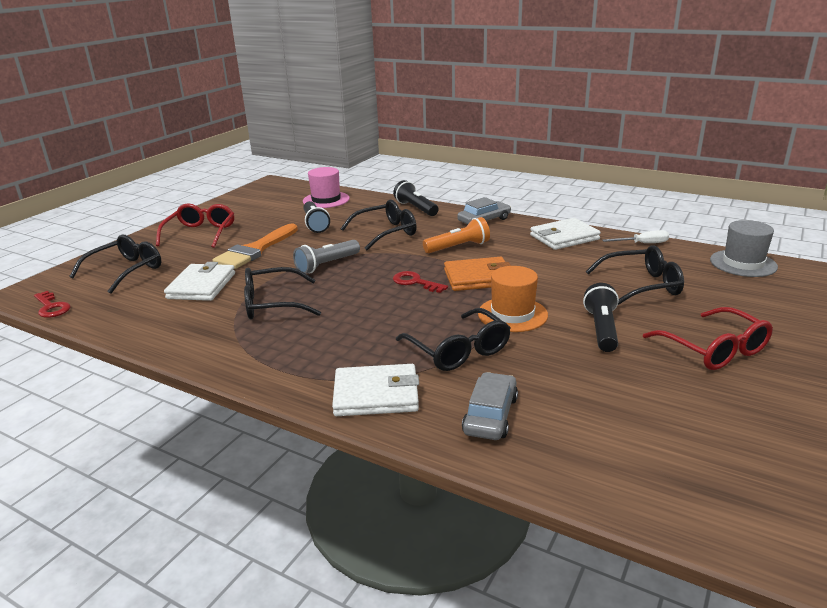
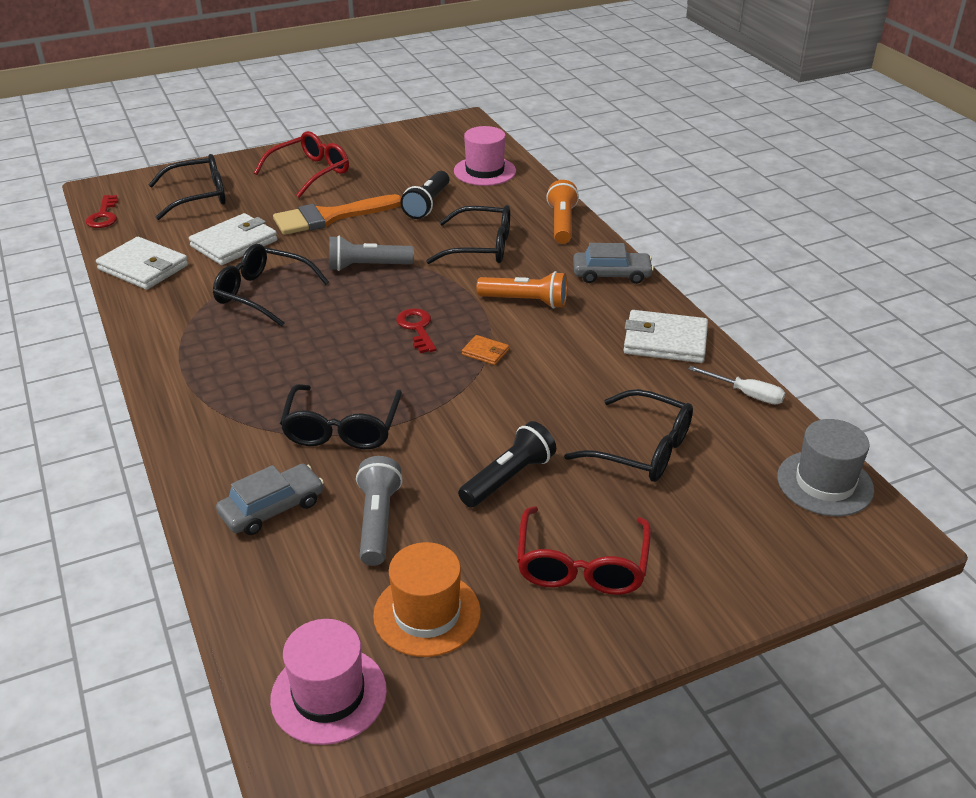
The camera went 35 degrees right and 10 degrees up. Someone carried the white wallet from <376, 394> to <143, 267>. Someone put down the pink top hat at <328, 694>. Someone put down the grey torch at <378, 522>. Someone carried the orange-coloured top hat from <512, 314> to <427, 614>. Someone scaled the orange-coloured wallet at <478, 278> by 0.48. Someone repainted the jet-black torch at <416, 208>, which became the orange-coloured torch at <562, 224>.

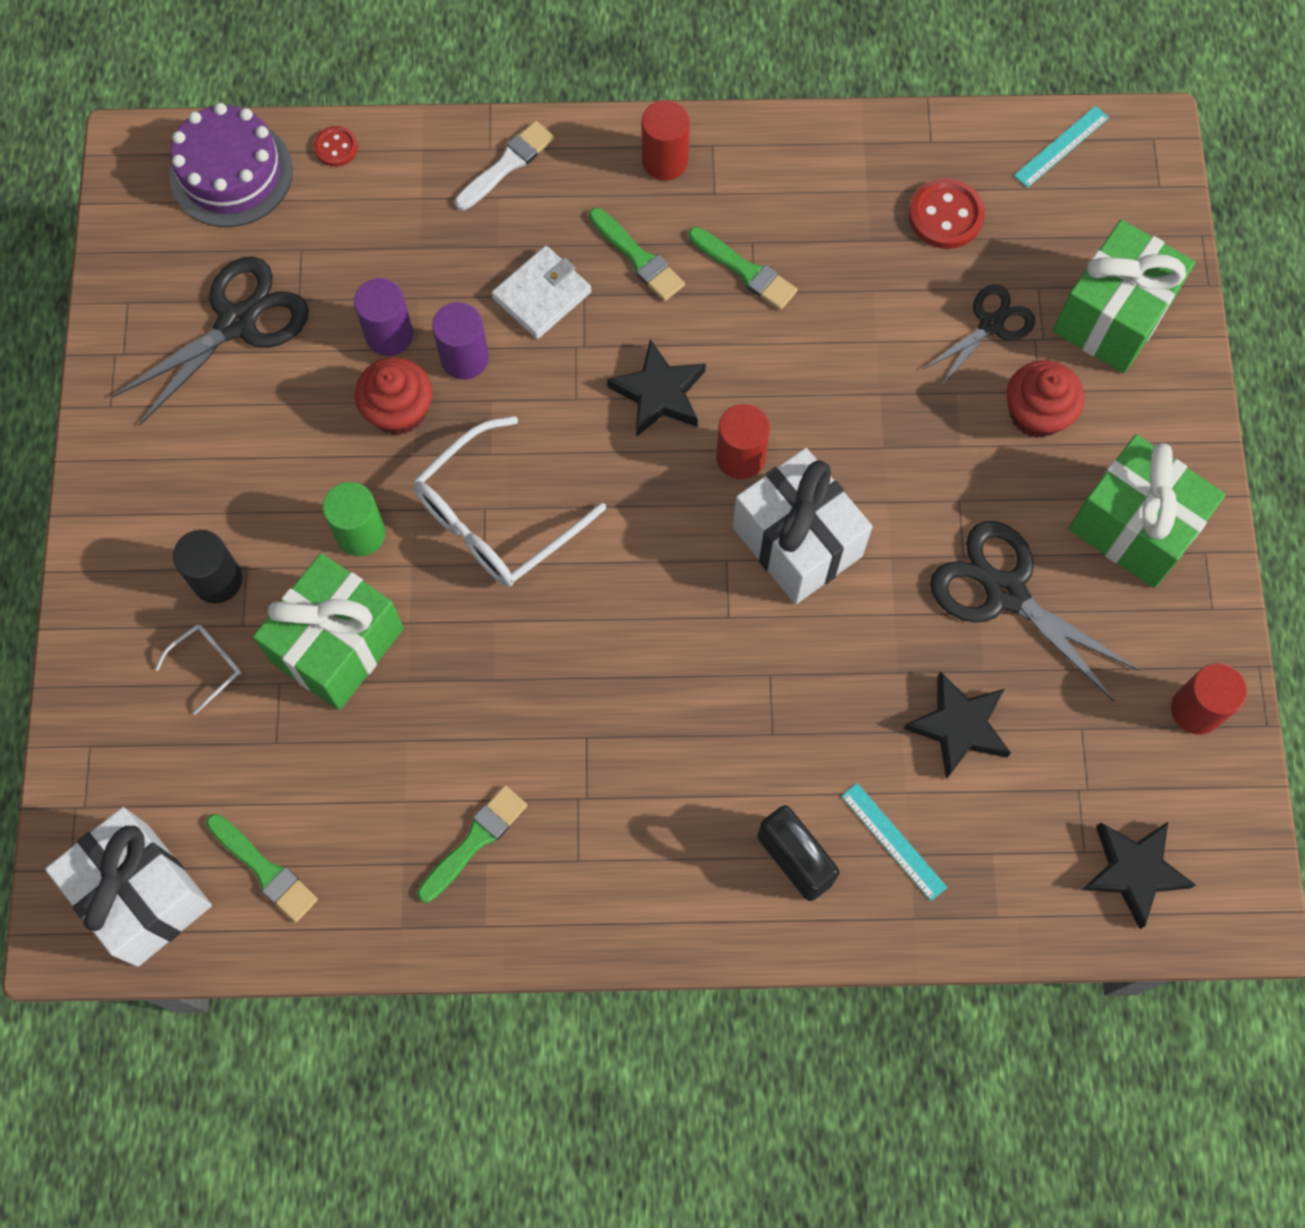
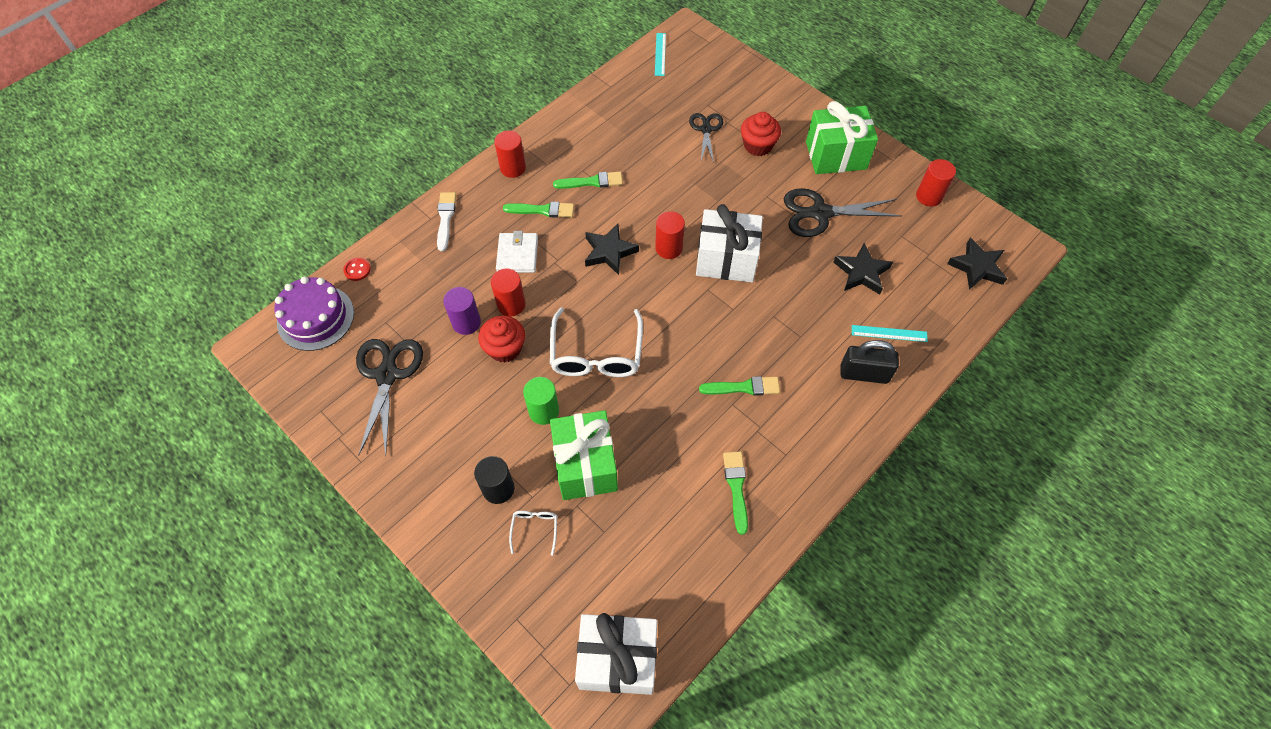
The camera went 45 degrees left and 10 degrees down. Someone repainted the violet cylinder shape at <464, 358>, which became the crimson cylinder shape at <511, 304>. Someone carried the green paint brush from <264, 870> to <743, 387>. Someone took away the crimson shirt button at <945, 216>. Someone took away the green gift at <1112, 316>.

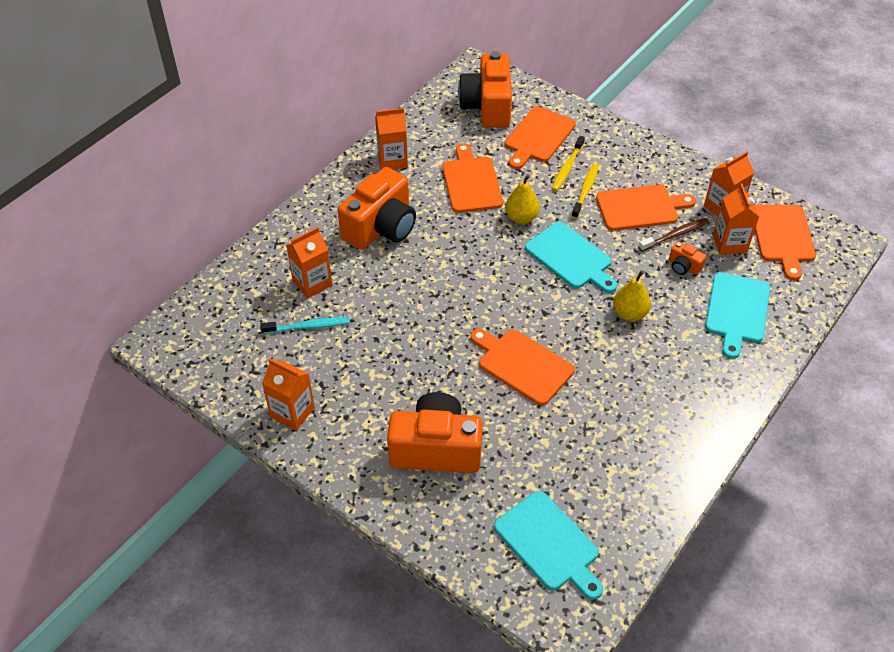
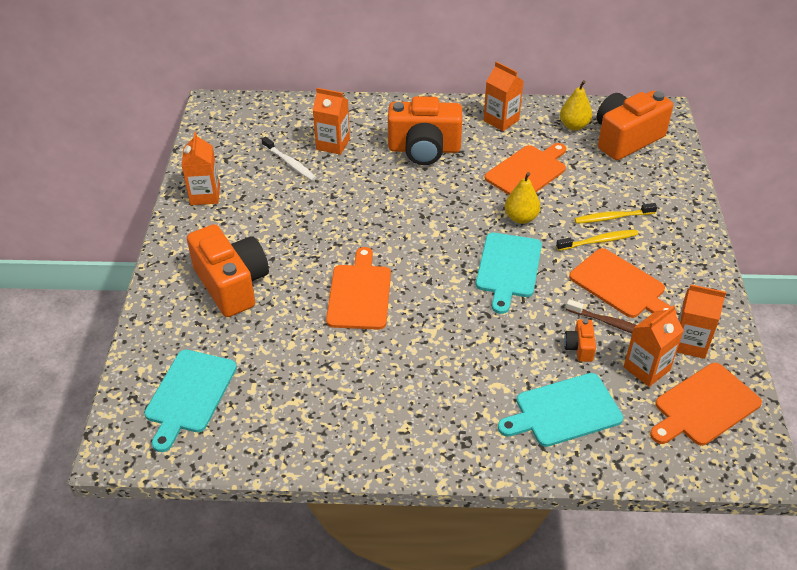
The camera went 55 degrees right and 5 degrees down. Someone repainted the aqua toothbrush at <308, 327>, which became the white toothbrush at <290, 163>. Someone carried the yellow pear fruit from <629, 313> to <574, 126>. Someone took away the orange-coloured bread board at <538, 137>.

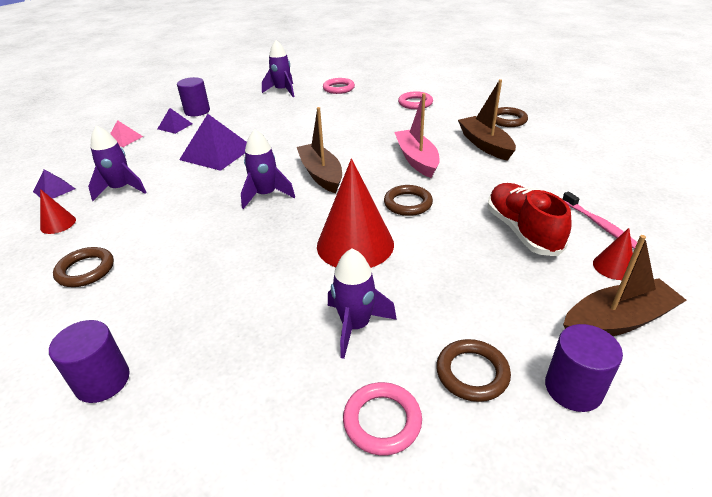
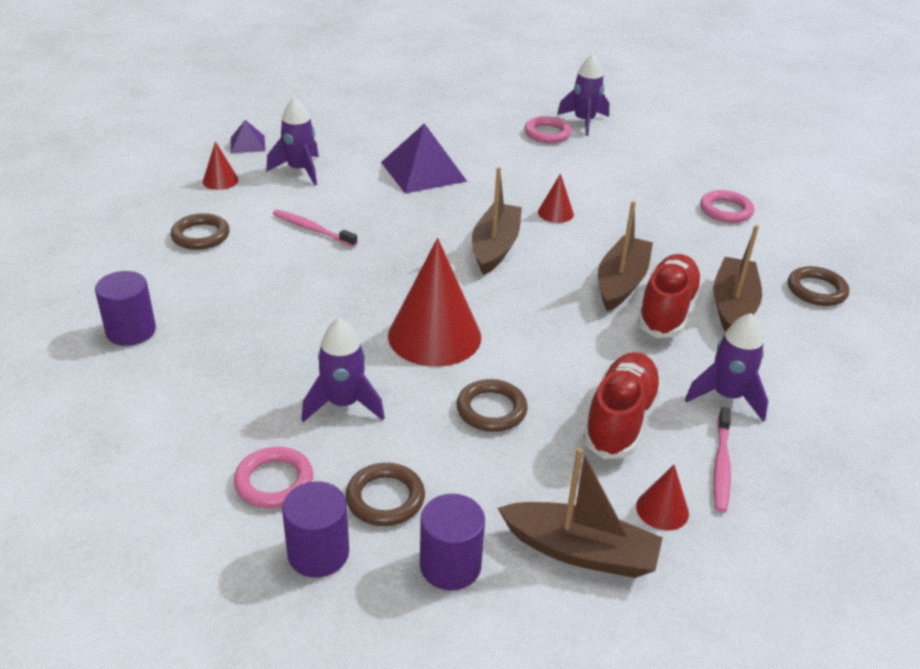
The camera went 35 degrees right and 0 degrees up. Someone put down the pink toothbrush at <312, 229>. Someone carried the violet cylinder shape from <197, 111> to <318, 553>. Someone carried the brown hoop from <408, 203> to <491, 409>. Someone carried the pink hoop from <338, 88> to <547, 133>. Someone put down the crimson cone shape at <555, 213>. Someone repainted the pink sailboat at <416, 160>, which became the brown sailboat at <621, 282>. Someone put down the crimson shoe at <666, 310>. Someone carried the violet rocket from <266, 195> to <727, 396>. Someone took away the pink solid pyramid at <124, 139>. Someone took away the violet solid pyramid at <175, 126>.

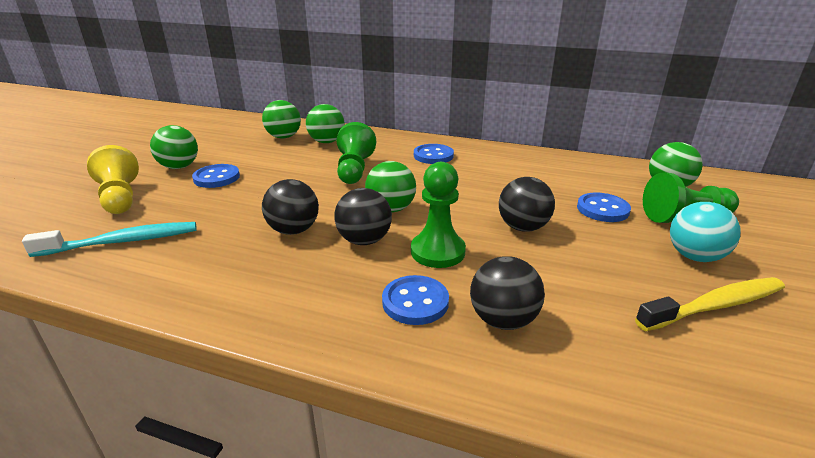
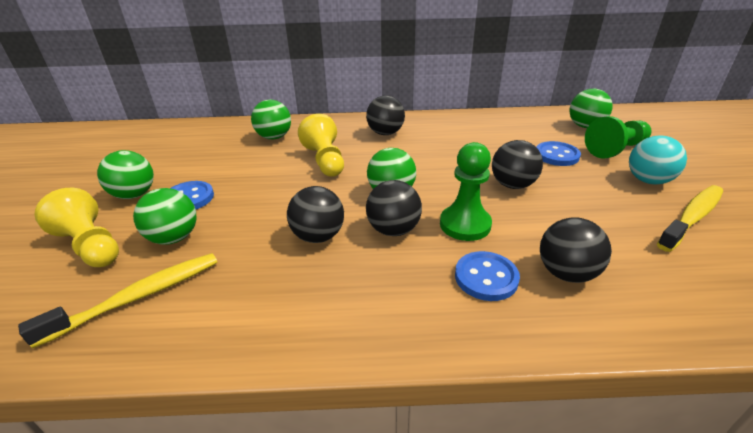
The camera went 20 degrees left and 5 degrees up. Someone repainted the aqua toothbrush at <123, 242>, which became the yellow toothbrush at <139, 297>. Someone carried the green ball from <284, 137> to <174, 238>. Someone repainted the green game pawn at <354, 169>, which became the yellow game pawn at <325, 160>. Someone swapped the cobalt shirt button at <433, 156> for the jet-black ball at <385, 133>.

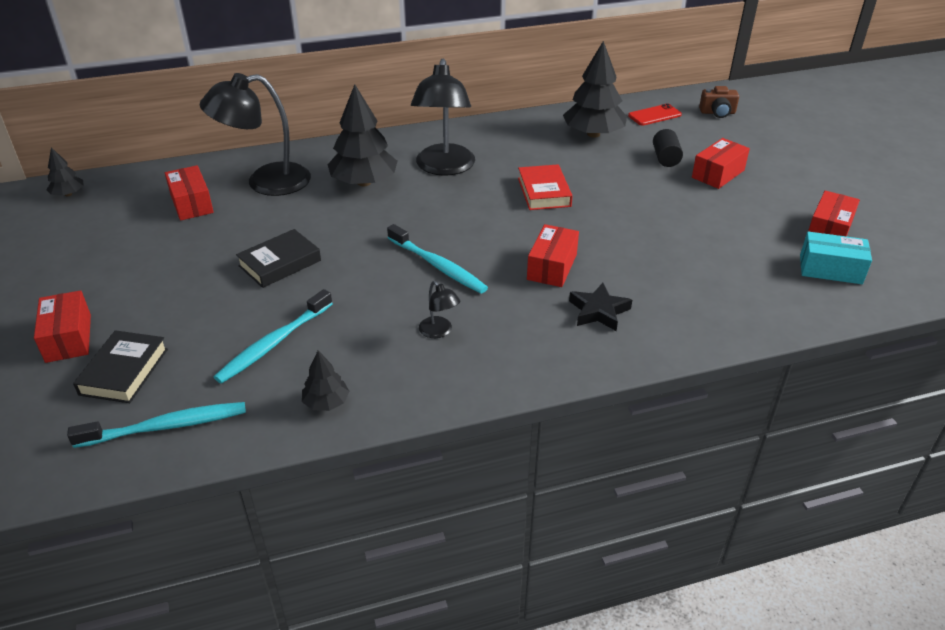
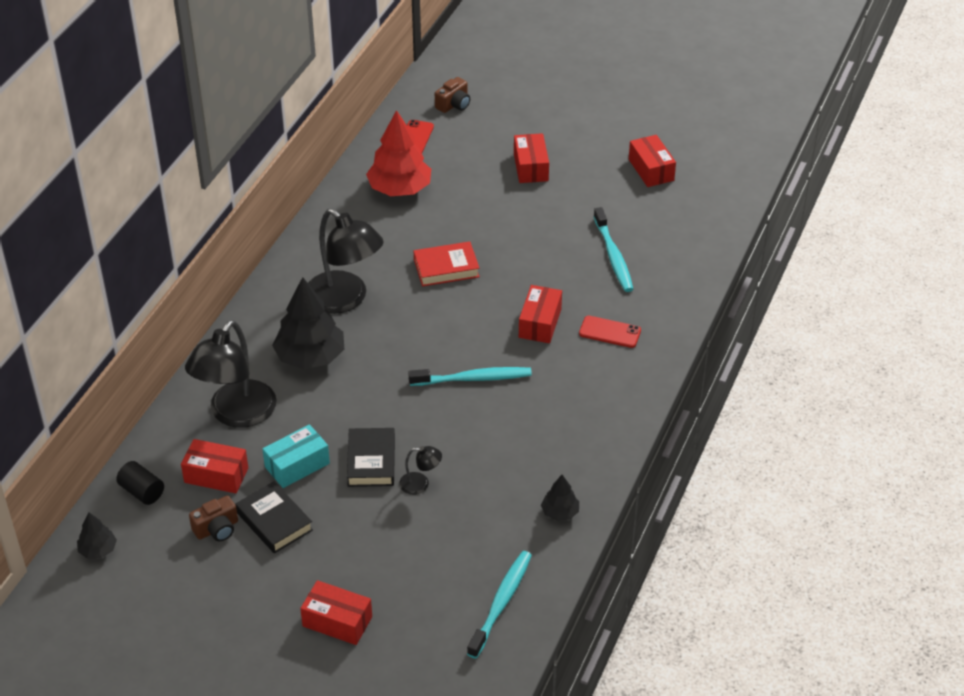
The camera went 50 degrees left and 5 degrees up. Someone carried the jet-black cylinder shape from <665, 158> to <142, 491>. Someone put down the brown camera at <217, 529>. Someone carried the jet-black hardback from <124, 371> to <274, 521>. Someone carried the aqua box from <830, 269> to <297, 465>. Someone repainted the jet-black fir tree at <593, 134>, which became the crimson fir tree at <400, 189>. Someone carried the jet-black desk lamp from <439, 332> to <420, 484>. Someone rotated the crimson hardback at <544, 192> by 45 degrees counterclockwise. Someone rotated the crimson box at <552, 267> by 45 degrees clockwise. Someone swapped the jet-black star at <598, 311> for the crimson smartphone at <610, 332>. Someone carried the aqua toothbrush from <273, 343> to <613, 256>.

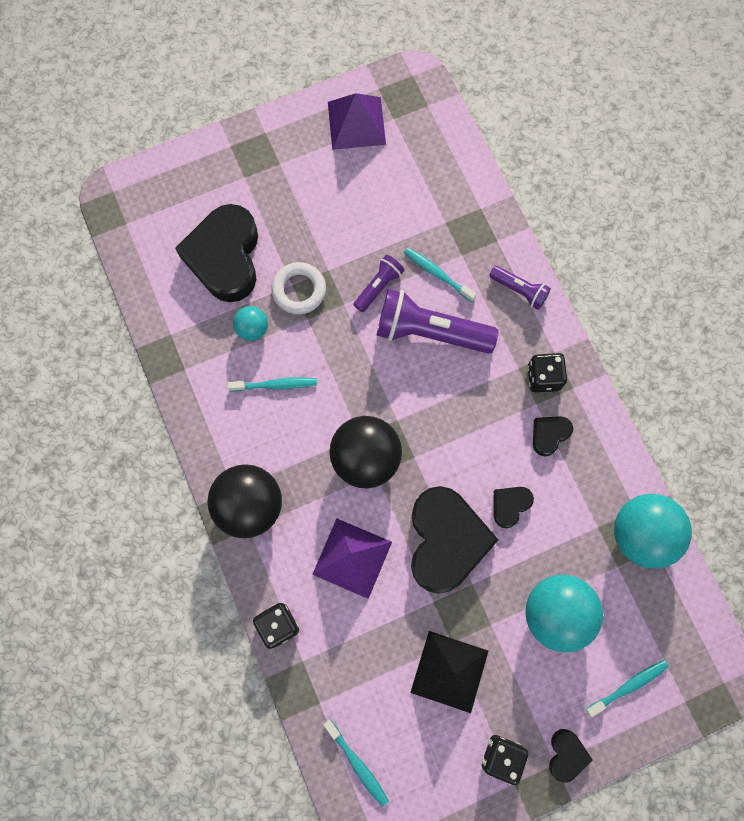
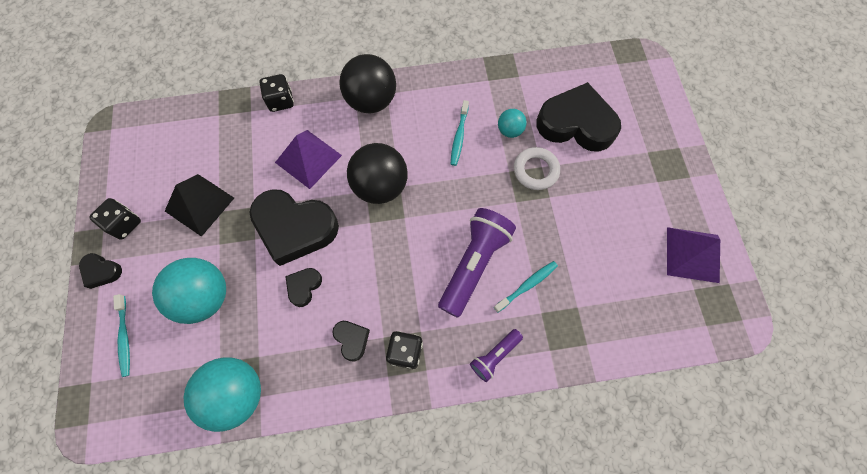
The camera went 105 degrees right and 5 degrees down. Someone rotated the jet-black heart at <510, 505> by 120 degrees counterclockwise. Someone took away the aqua toothbrush at <357, 764>. Someone took away the violet torch at <378, 286>.

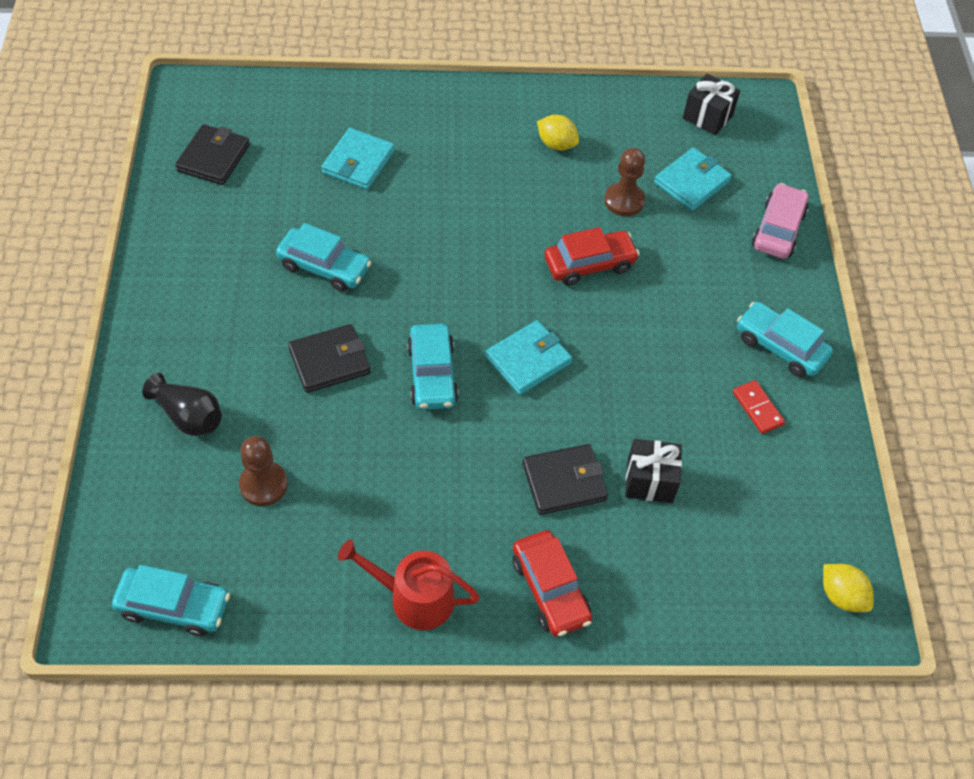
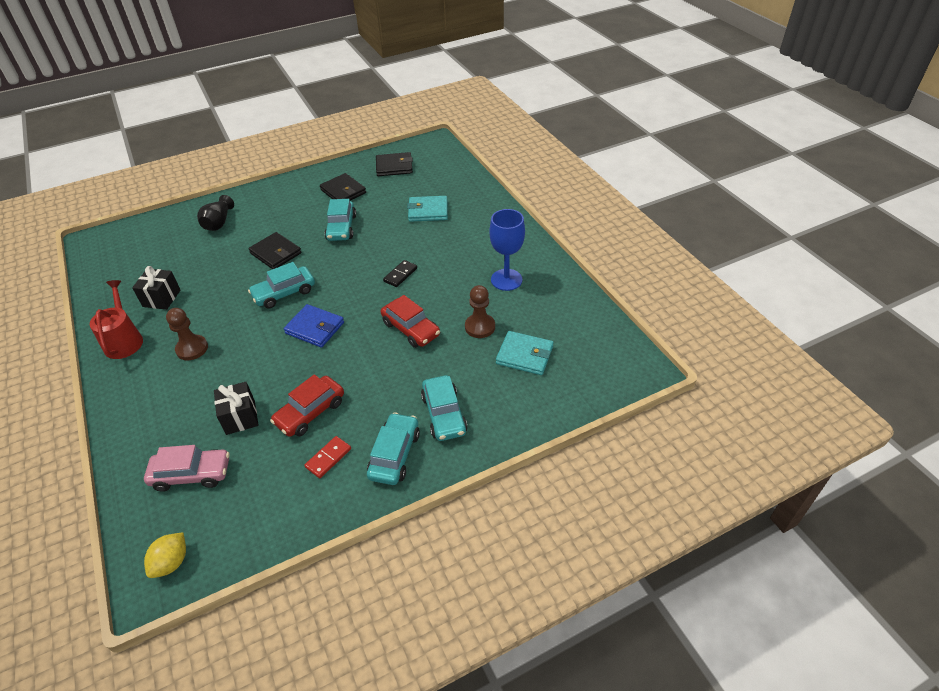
The camera went 70 degrees right and 10 degrees down. Someone carried the jet-black gift from <707, 117> to <161, 298>. Someone carried the pink car from <778, 229> to <191, 474>. Someone carried the brown game pawn from <263, 485> to <192, 348>. Someone carried the crimson car from <550, 589> to <310, 412>. Someone repainted the aqua wallet at <528, 360>, which became the cobalt wallet at <315, 328>. Someone carried the jet-black wallet from <564, 481> to <343, 191>. Someone put down the jet-black domino piece at <400, 275>. Someone carried the aqua car from <174, 606> to <444, 414>. Someone swapped the yellow citrus fruit at <556, 144> for the cobalt goblet at <506, 280>.

